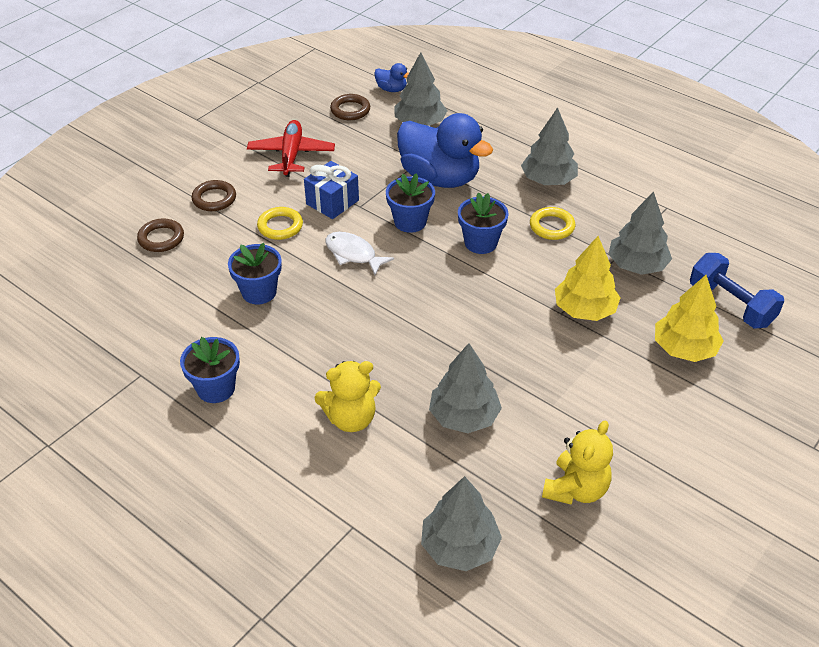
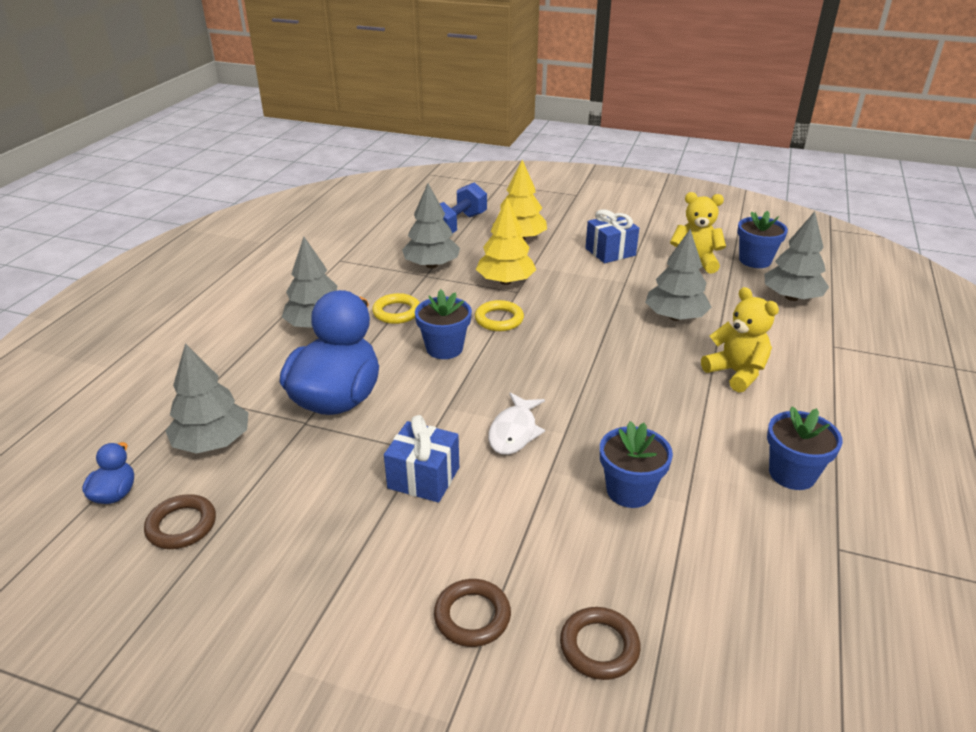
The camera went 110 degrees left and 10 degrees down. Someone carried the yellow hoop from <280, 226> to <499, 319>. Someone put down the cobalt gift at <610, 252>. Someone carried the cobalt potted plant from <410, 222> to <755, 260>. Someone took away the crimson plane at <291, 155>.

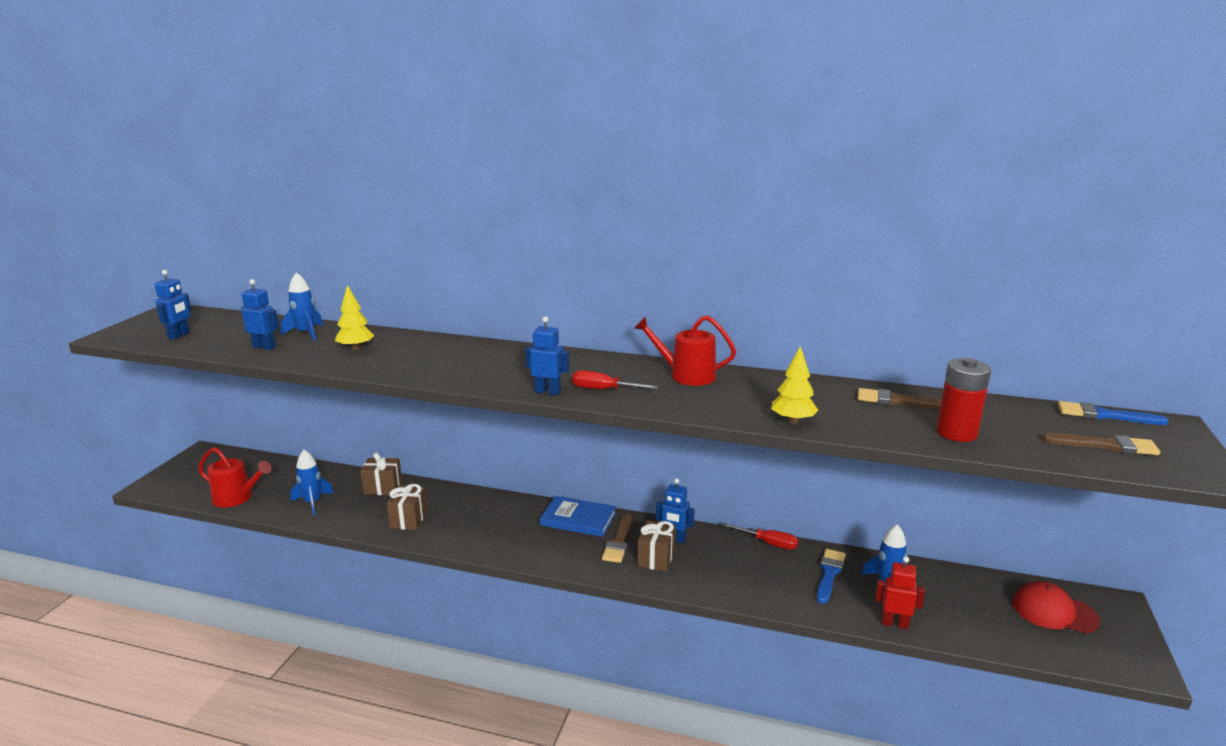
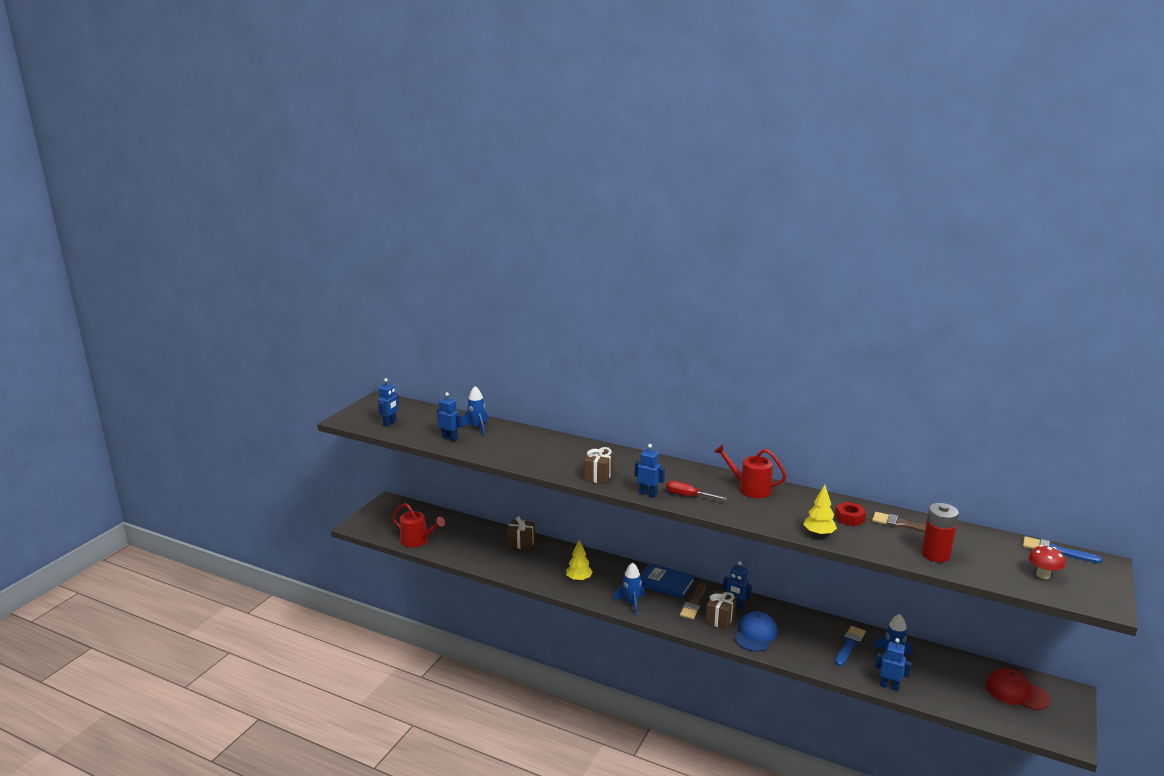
The camera went 10 degrees right and 0 degrees up. Someone carried the yellow fir tree from <355, 348> to <579, 579>. Someone carried the brown gift from <408, 519> to <598, 476>. Someone carried the cobalt rocket from <312, 503> to <631, 603>. Someone put down the cobalt peaked cap at <755, 634>. Someone put down the crimson nut at <849, 518>. Someone repainted the crimson robot figure at <894, 623>, which became the cobalt robot figure at <889, 686>. Someone swapped the brown paint brush at <1106, 445> for the crimson mushroom at <1043, 575>. Someone took away the crimson hand screwdriver at <768, 543>.

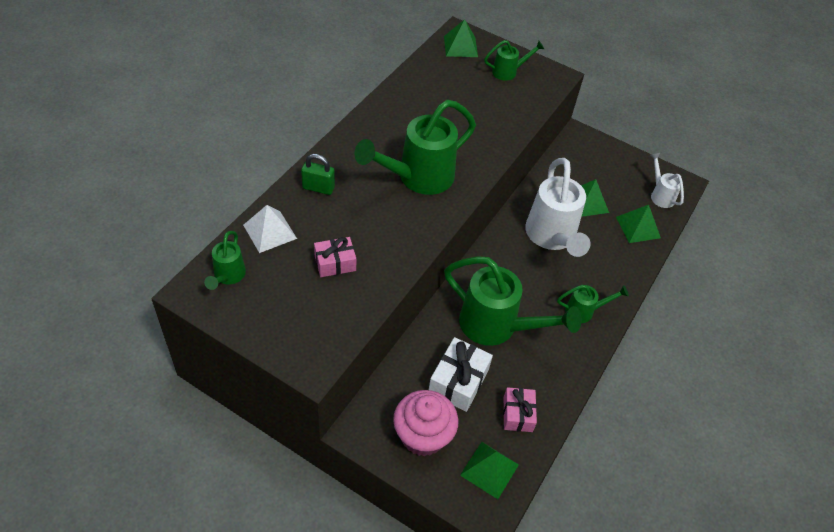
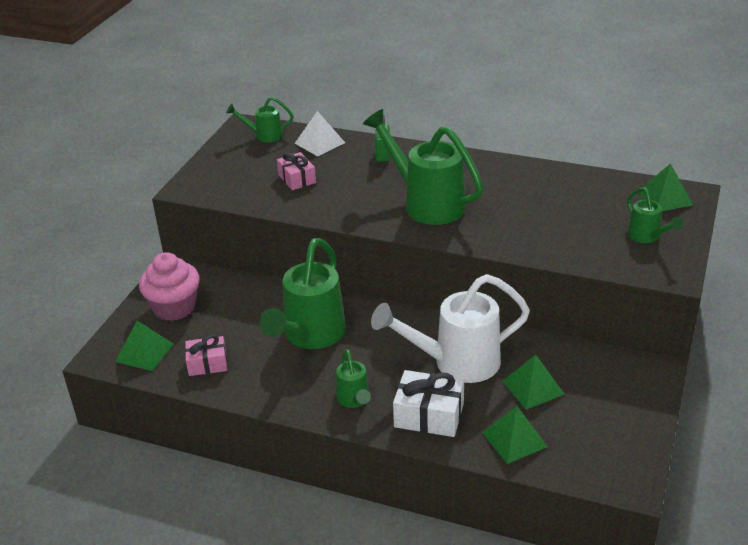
The camera went 85 degrees right and 15 degrees down. Someone carried the white gift from <458, 381> to <429, 415>. Someone took away the white sprinkling can at <660, 195>.

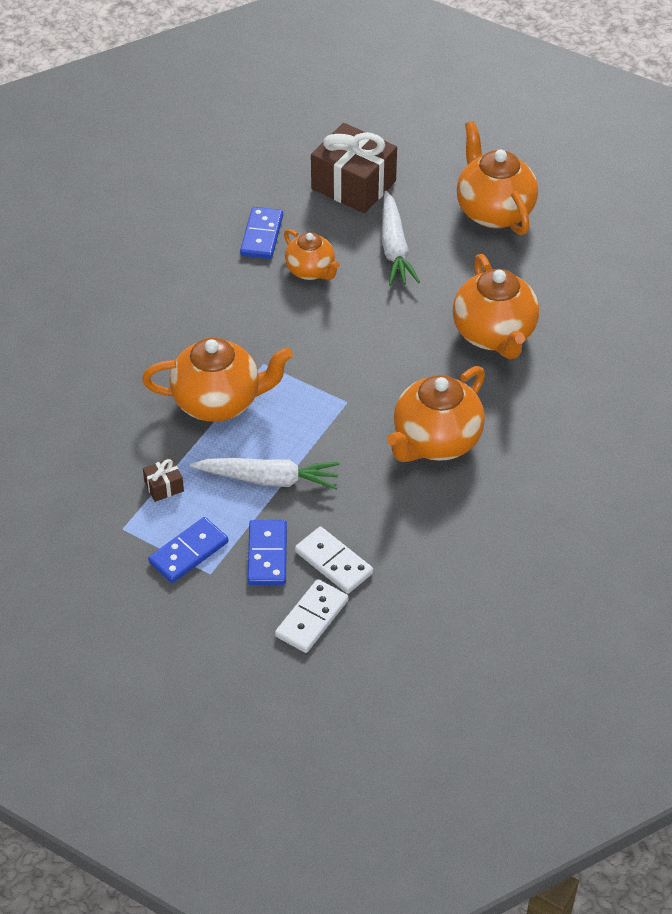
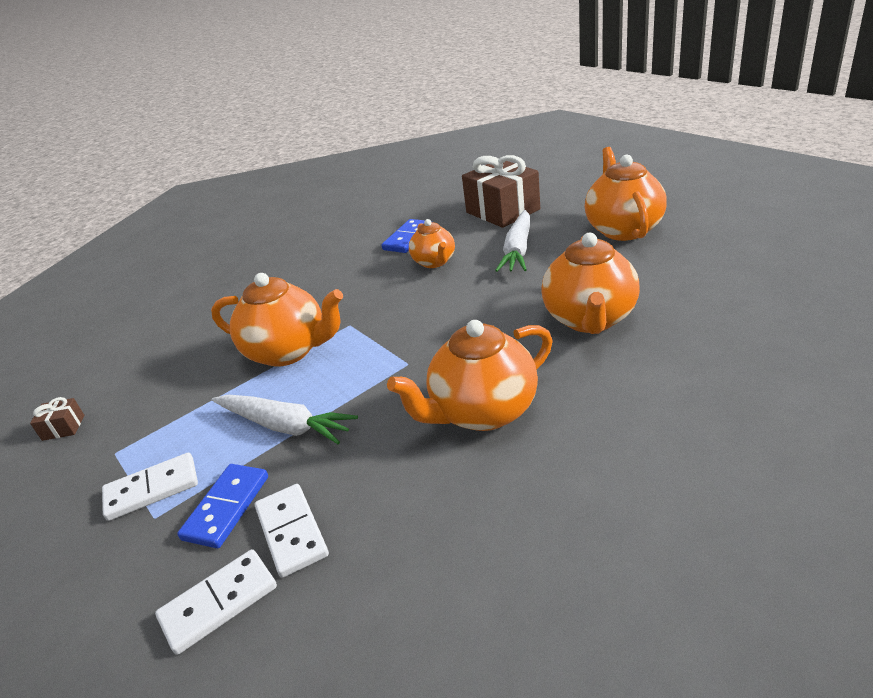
The camera went 25 degrees right and 15 degrees down. Someone carried the brown gift from <164, 486> to <63, 427>. Someone repainted the cobalt domino piece at <188, 552>, which became the white domino piece at <152, 489>.

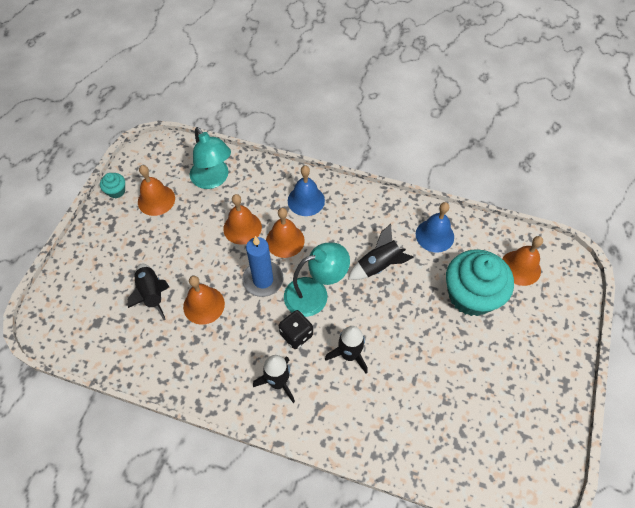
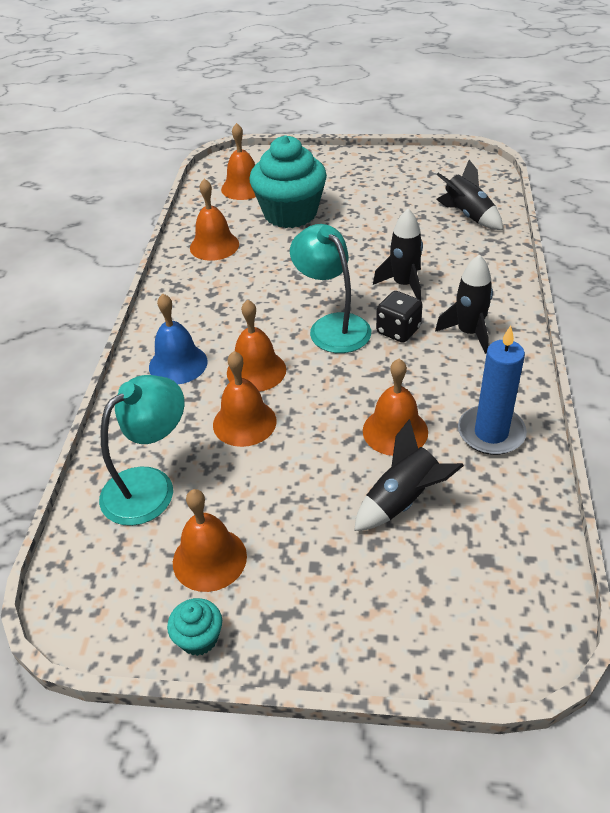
The camera went 100 degrees left and 15 degrees down. Someone repainted the cobalt hand bell at <434, 235>, which became the orange-coloured hand bell at <214, 246>. Someone carried the jet-black rocket from <379, 266> to <468, 215>. Someone carried the cobalt candle from <263, 280> to <491, 433>.

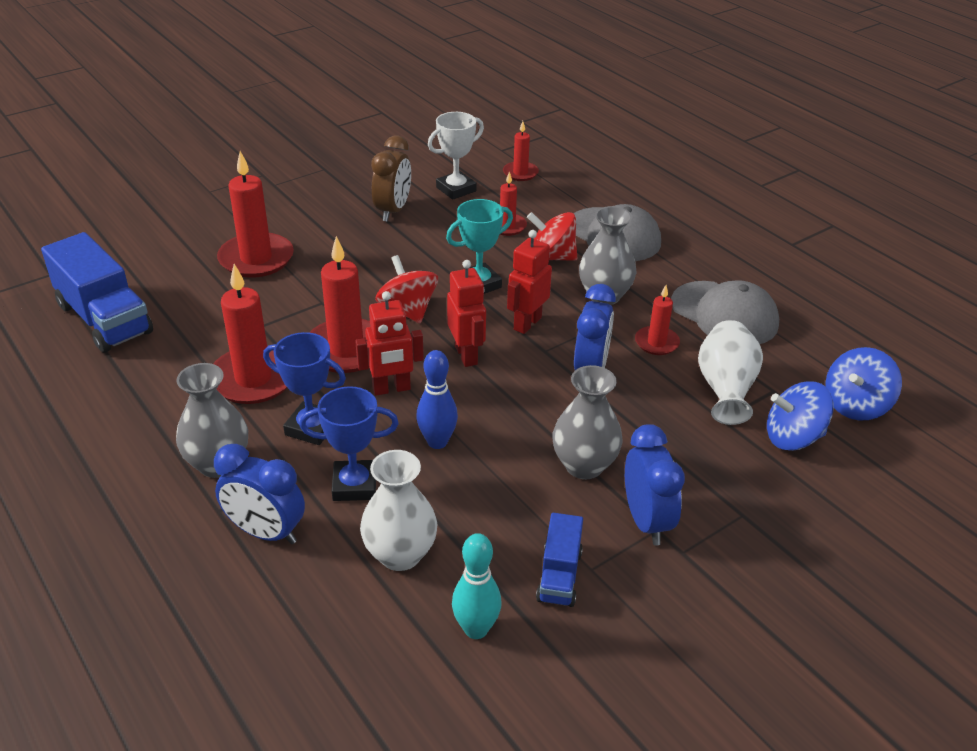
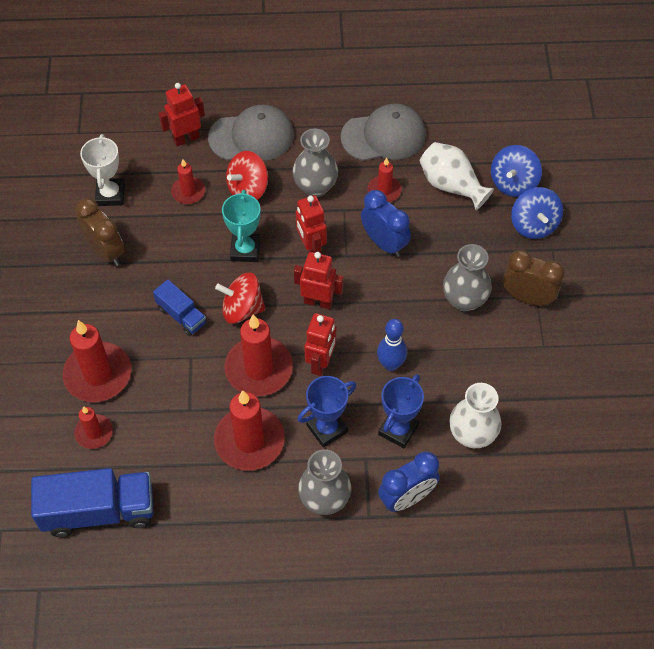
The camera went 55 degrees left and 20 degrees up. Someone carried the crimson candle from <520, 173> to <94, 433>. Someone carried the cobalt lorry from <559, 575> to <181, 315>. Someone put down the crimson robot figure at <186, 138>. Someone repainted the cobalt bedside clock at <646, 521>, which became the brown bedside clock at <527, 297>. Someone carried the cobalt whirligig from <855, 405> to <533, 225>. Someone took away the aqua tenpin at <476, 629>.

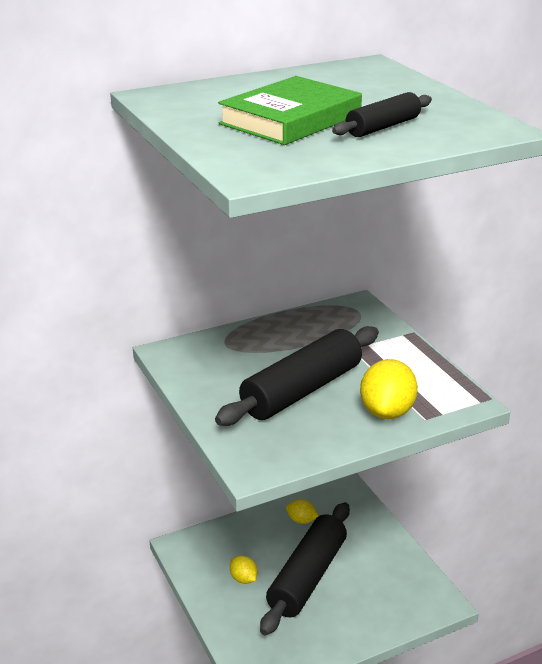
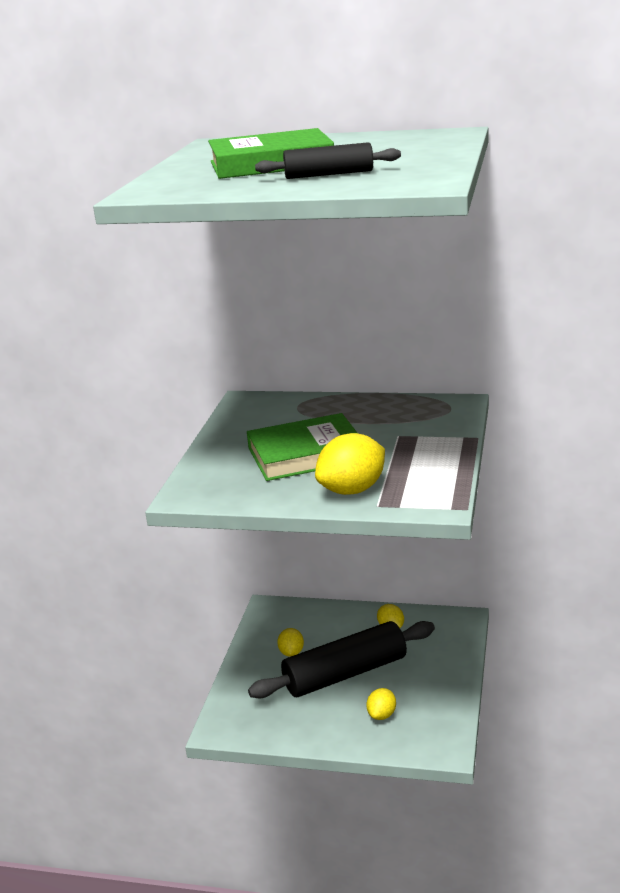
The camera went 40 degrees right and 5 degrees down. Someone swapped the jet-black rolling pin at <301, 390> for the green hardback at <306, 454>. Someone put down the yellow citrus fruit at <382, 715>.

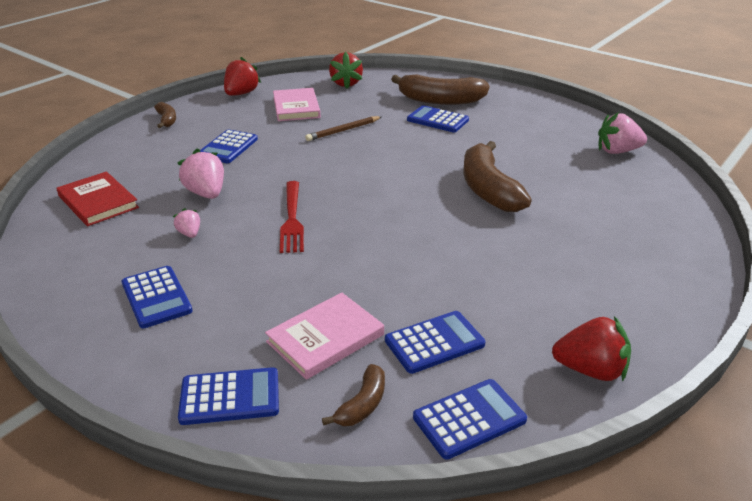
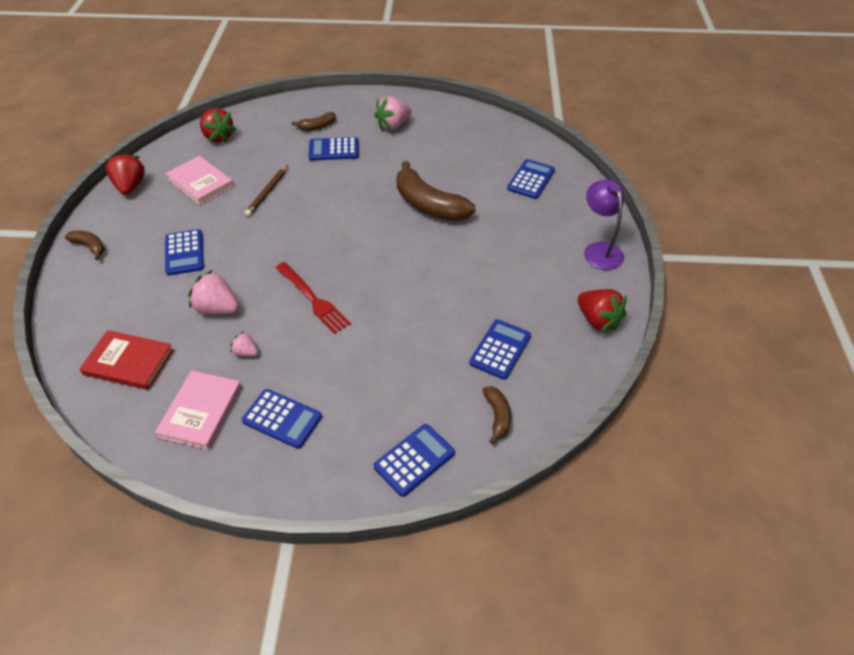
The camera went 35 degrees left and 15 degrees up. Someone carried the pink hardback from <325, 338> to <201, 411>. Someone scaled the brown toy banana at <440, 100> by 0.49. Someone carried the pink strawberry from <617, 151> to <393, 125>. Someone carried the cobalt pocket calculator from <469, 419> to <531, 179>. Someone rotated the crimson strawberry at <590, 370> by 75 degrees clockwise. Someone put down the violet desk lamp at <599, 250>.

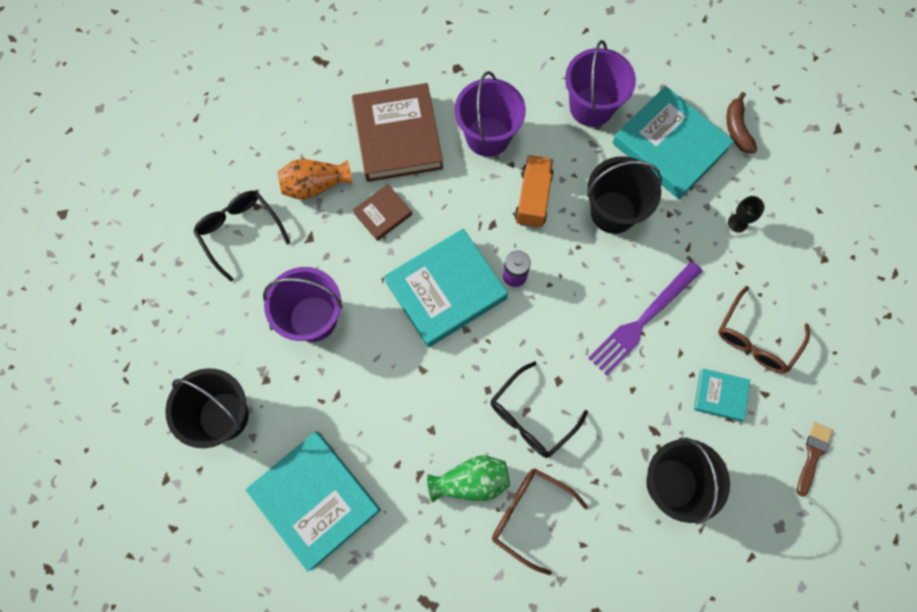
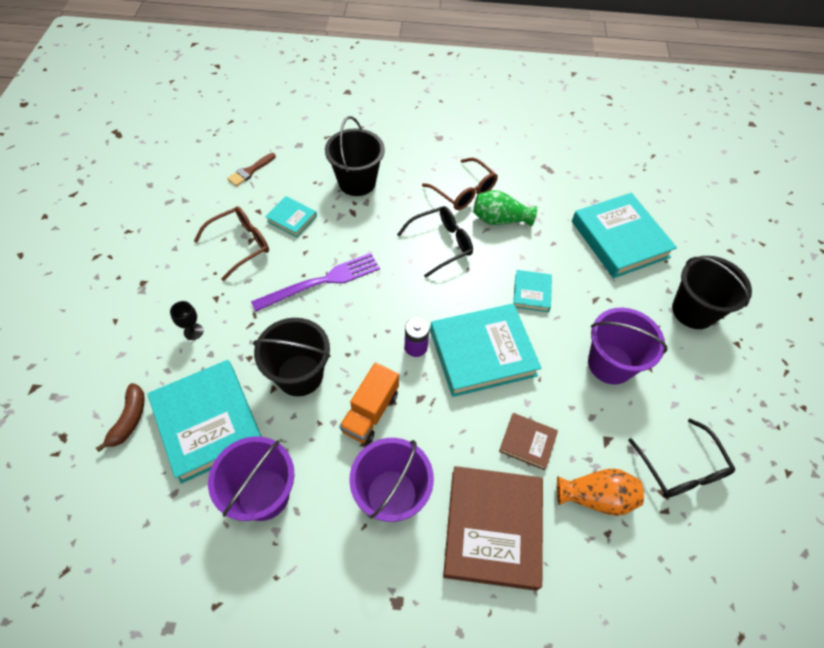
The camera went 165 degrees left and 15 degrees down. Someone rotated the brown hardback at <383, 214> by 45 degrees clockwise. Someone put down the aqua hardback at <531, 293>.

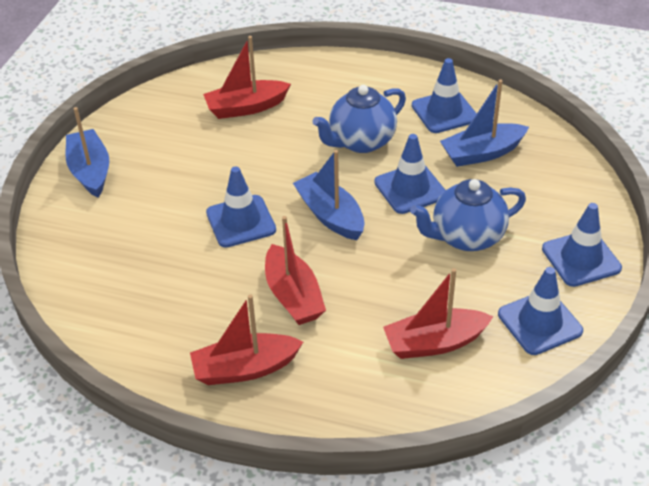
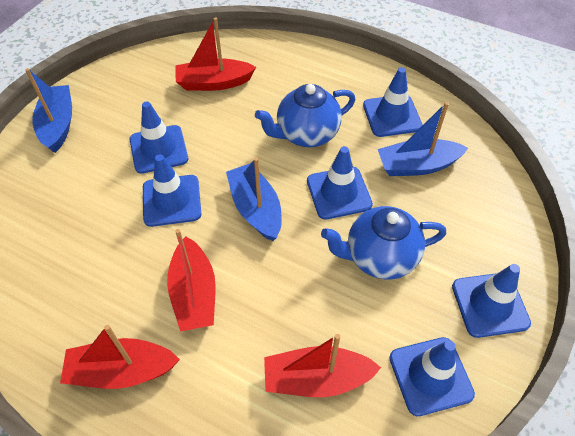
The camera went 10 degrees right and 10 degrees up. Someone put down the cobalt traffic cone at <159, 149>.

